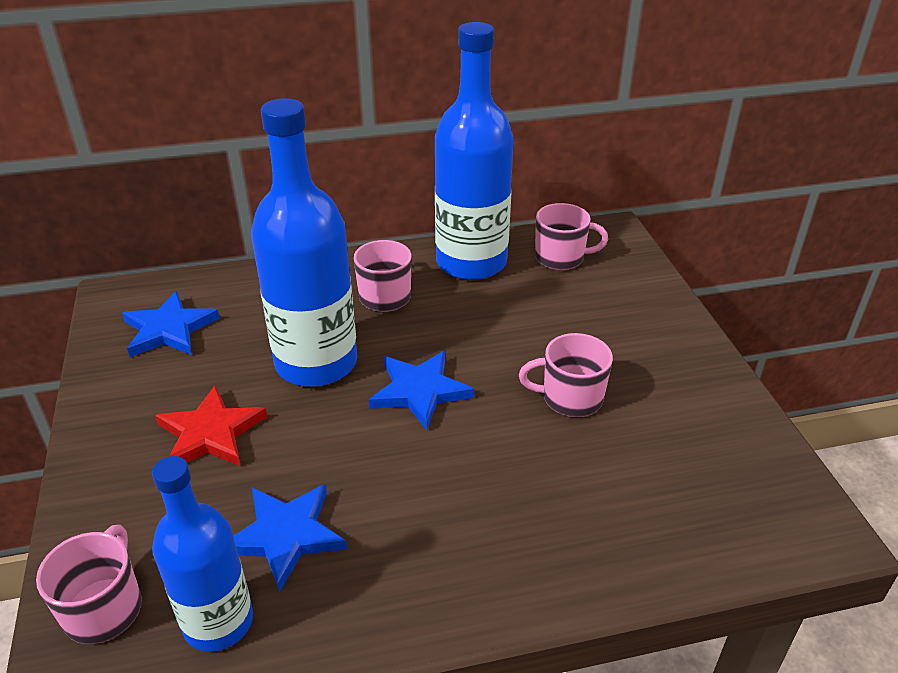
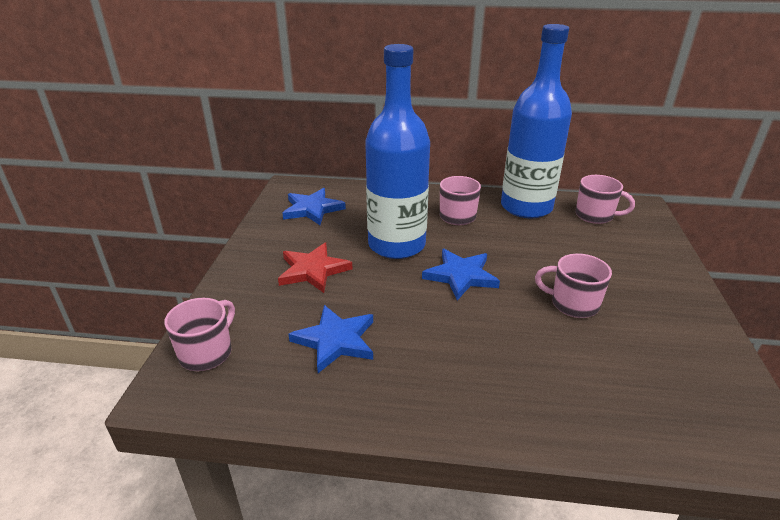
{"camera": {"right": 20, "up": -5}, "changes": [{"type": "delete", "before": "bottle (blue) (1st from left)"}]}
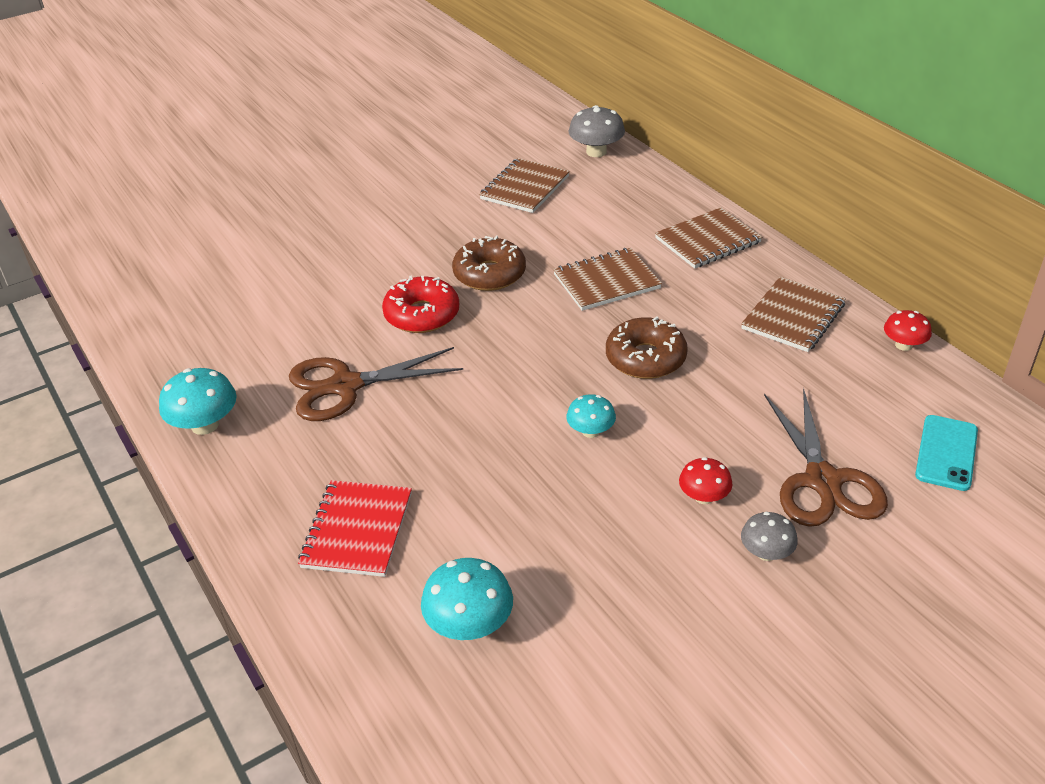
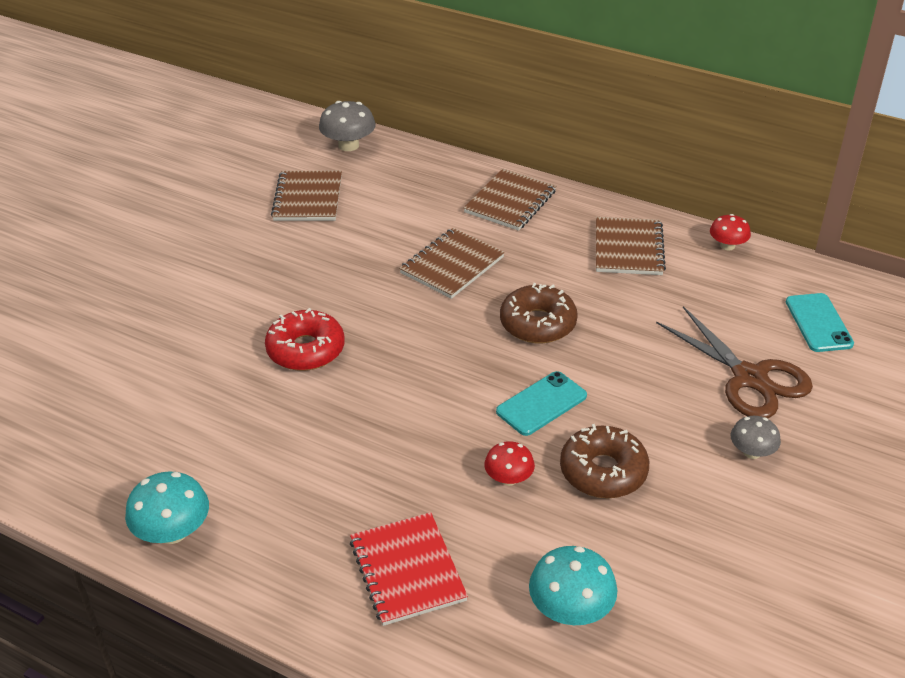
{"camera": {"right": -30, "up": 0}, "changes": [{"type": "move", "before": "donut (brown) (1st from left in the first image)", "after": "donut (brown) (2nd from left)"}, {"type": "delete", "before": "scissors (brown) (1st from left)"}, {"type": "replace", "before": "mushroom (turquoise) (3rd from left)", "after": "phone (turquoise) (1st from left)"}, {"type": "move", "before": "mushroom (red) (1st from left)"}]}
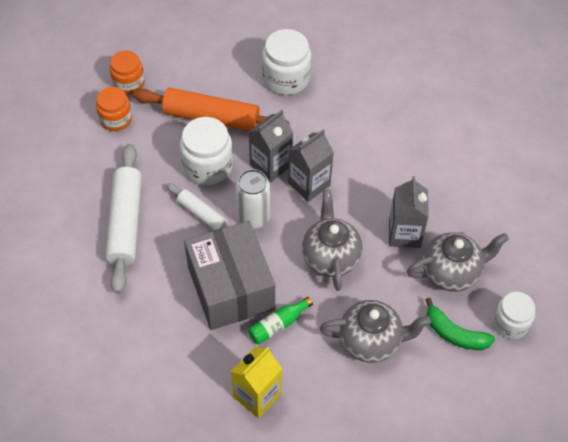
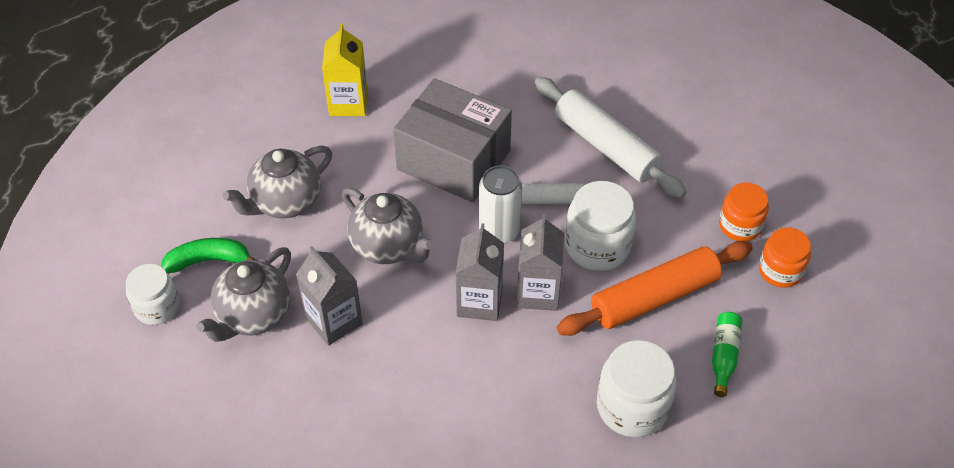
{"camera": {"right": 140, "up": -5}, "changes": [{"type": "move", "before": "bottle (green)"}]}
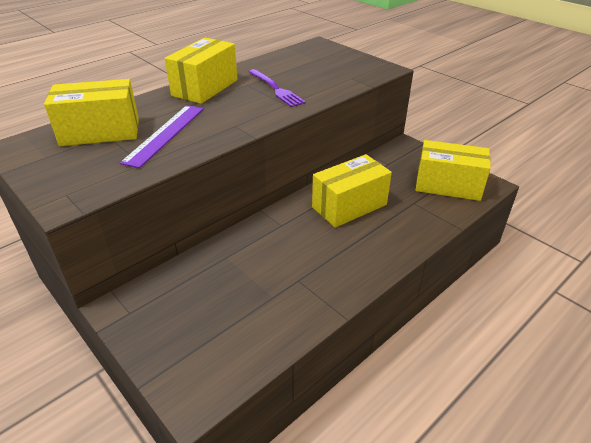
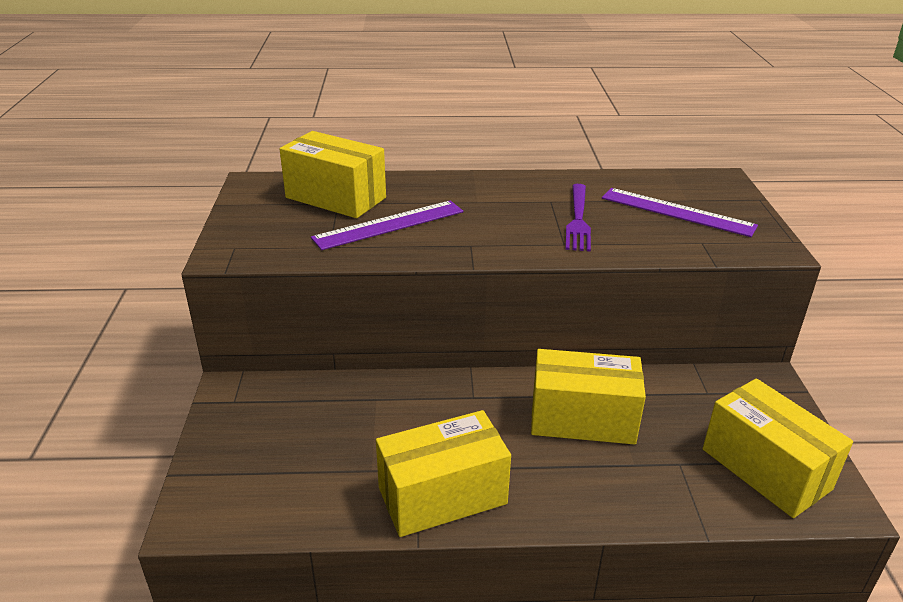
{"camera": {"right": 40, "up": -5}, "changes": [{"type": "move", "before": "box (yellow) (2nd from left)"}, {"type": "insert", "after": "ruler (purple) (2nd from left)"}]}
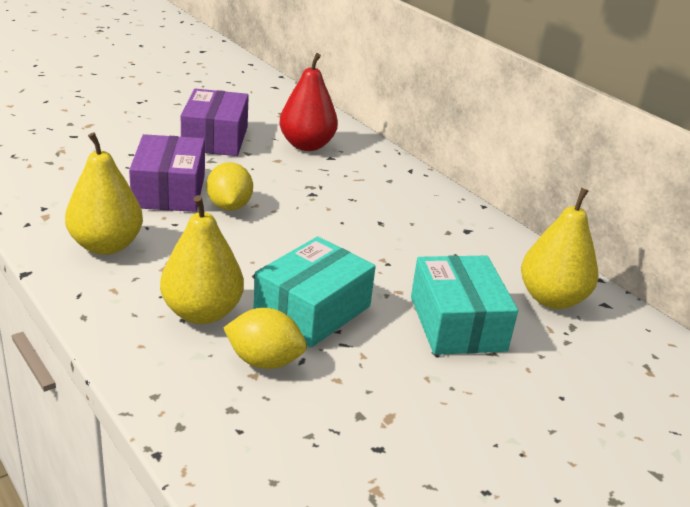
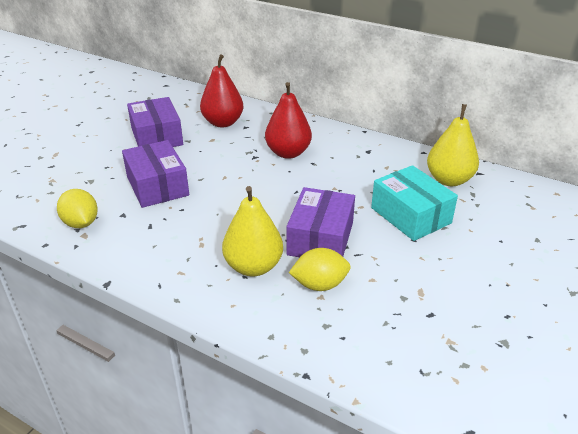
{"camera": {"right": -20, "up": 5}, "changes": [{"type": "delete", "before": "pear (yellow) (1st from left)"}, {"type": "move", "before": "lemon (yellow) (1st from left)"}, {"type": "recolor", "before": "box (turquoise) (1st from left)", "after": "box (purple) (3rd from left)"}, {"type": "insert", "after": "pear (red) (2nd from left)"}]}
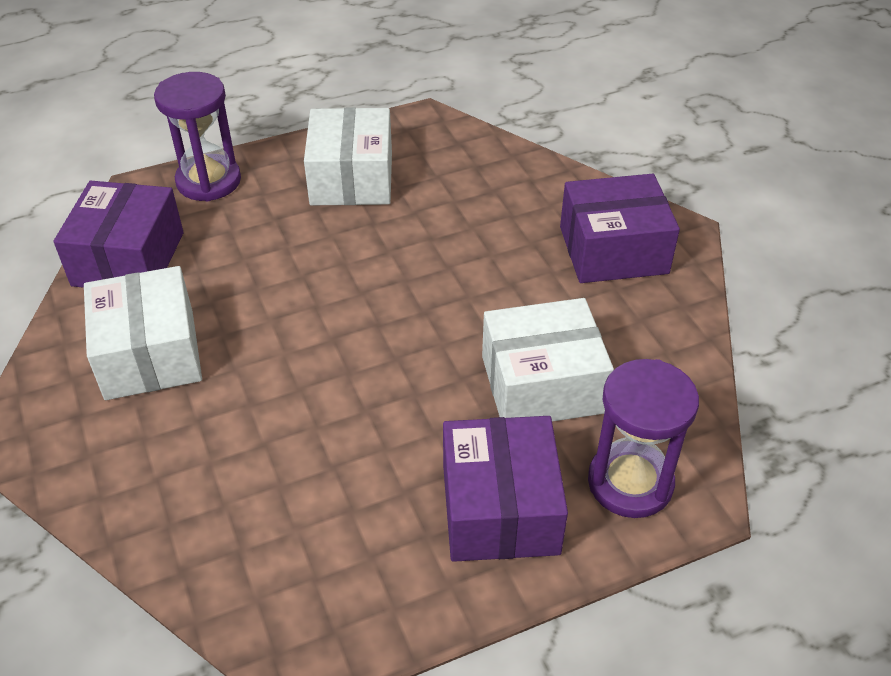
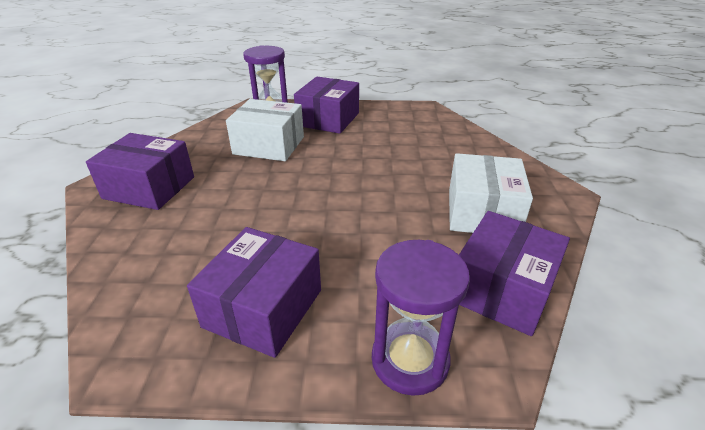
{"camera": {"right": -155, "up": -10}, "changes": [{"type": "recolor", "before": "box (white) (2nd from left)", "after": "box (purple) (2nd from left)"}]}
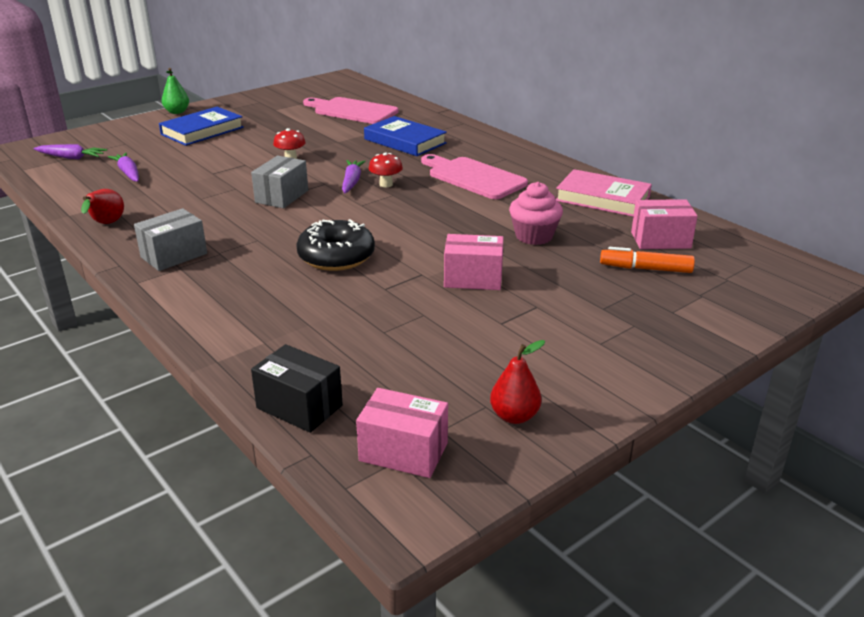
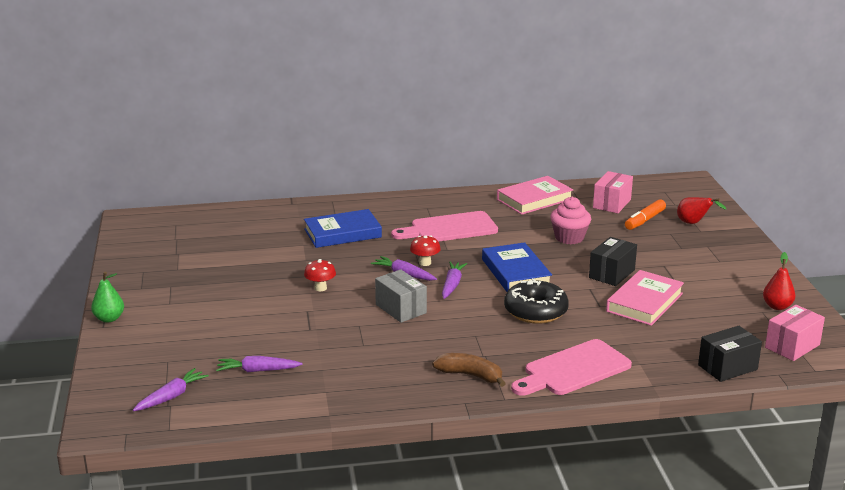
{"camera": {"right": -60, "up": -5}, "changes": [{"type": "move", "before": "cutting board (pink) (1st from left in the first image)", "after": "cutting board (pink) (2nd from left)"}, {"type": "move", "before": "book (blue) (1st from left in the first image)", "after": "book (blue) (2nd from left)"}, {"type": "move", "before": "pear (red) (1st from left)"}, {"type": "replace", "before": "box (grey) (1st from left)", "after": "banana (brown)"}, {"type": "recolor", "before": "box (pink) (2nd from left)", "after": "box (black) (1st from left)"}, {"type": "insert", "after": "carrot (purple) (4th from left)"}, {"type": "insert", "after": "book (pink) (2nd from left)"}]}
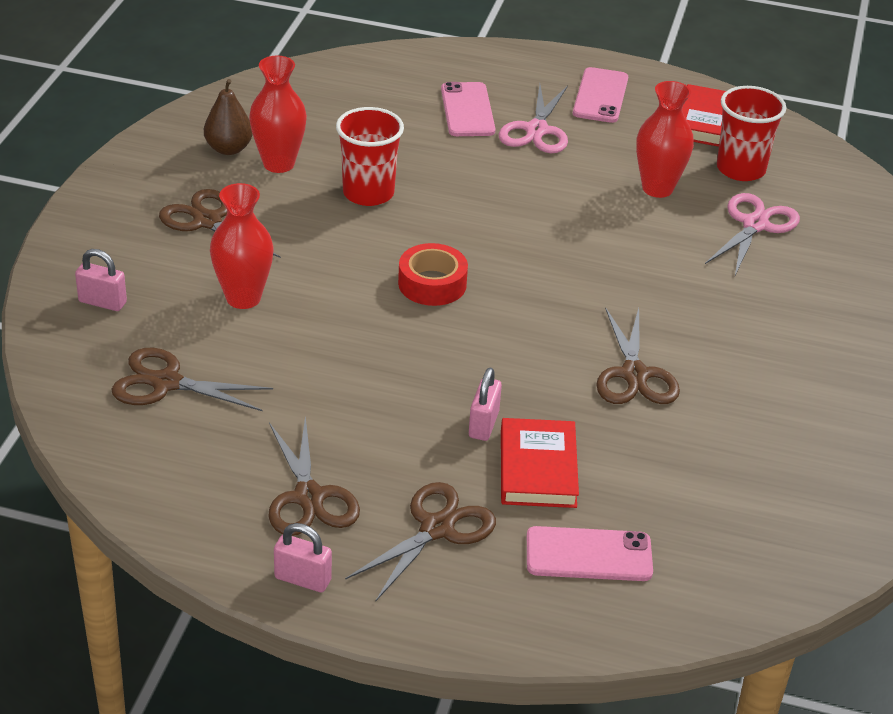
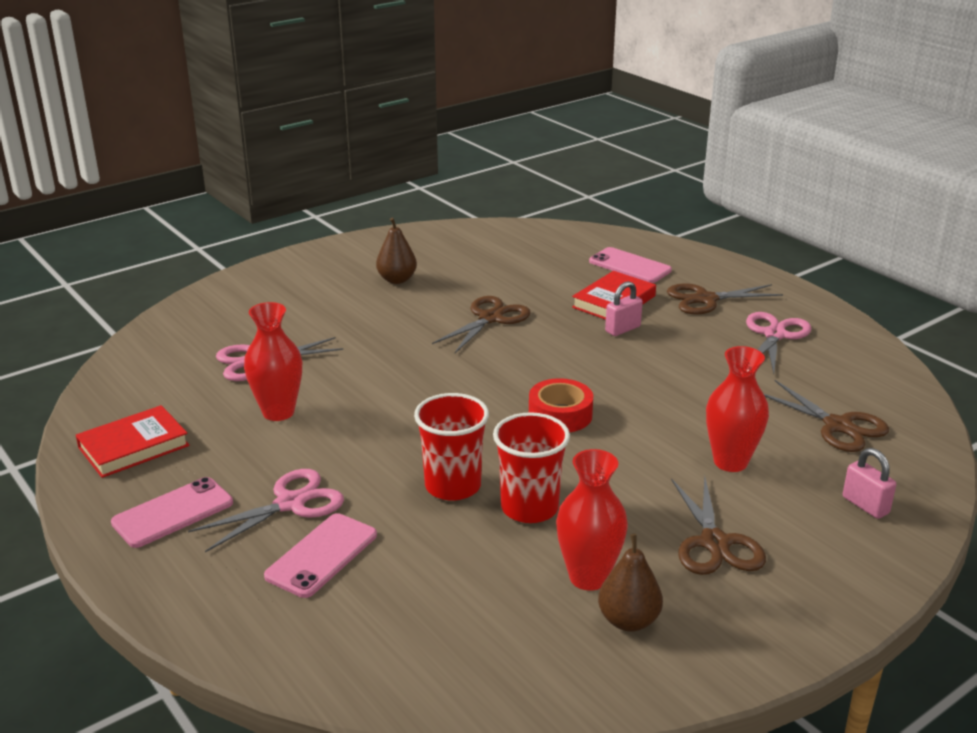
{"camera": {"right": -140, "up": -10}, "changes": [{"type": "move", "before": "cup (red) (2nd from left in the first image)", "after": "cup (red) (1st from left)"}, {"type": "recolor", "before": "scissors (brown) (3rd from left)", "after": "scissors (pink) (3rd from left)"}, {"type": "delete", "before": "padlock (pink) (2nd from left)"}, {"type": "insert", "after": "pear (brown) (1st from left)"}]}
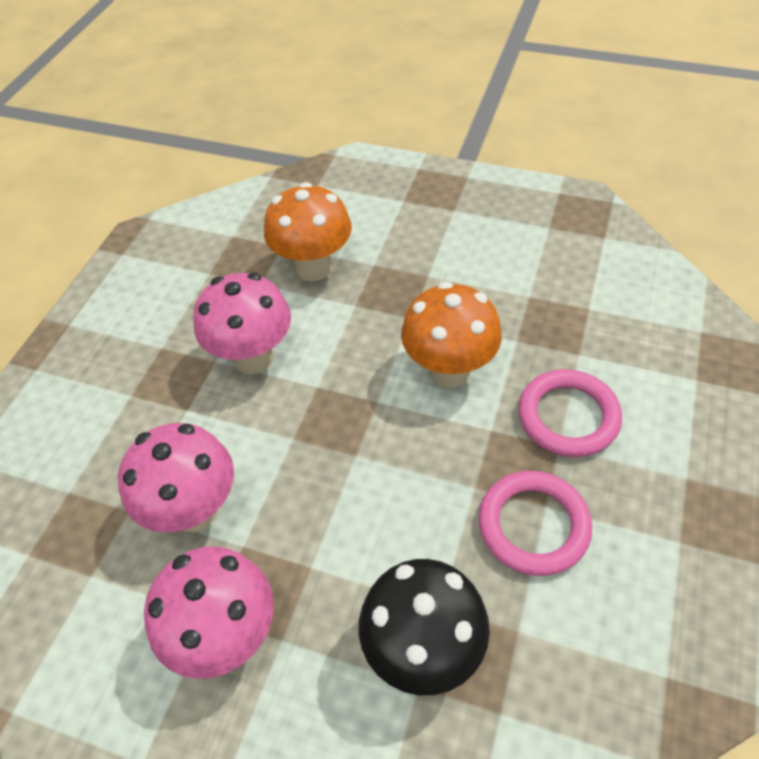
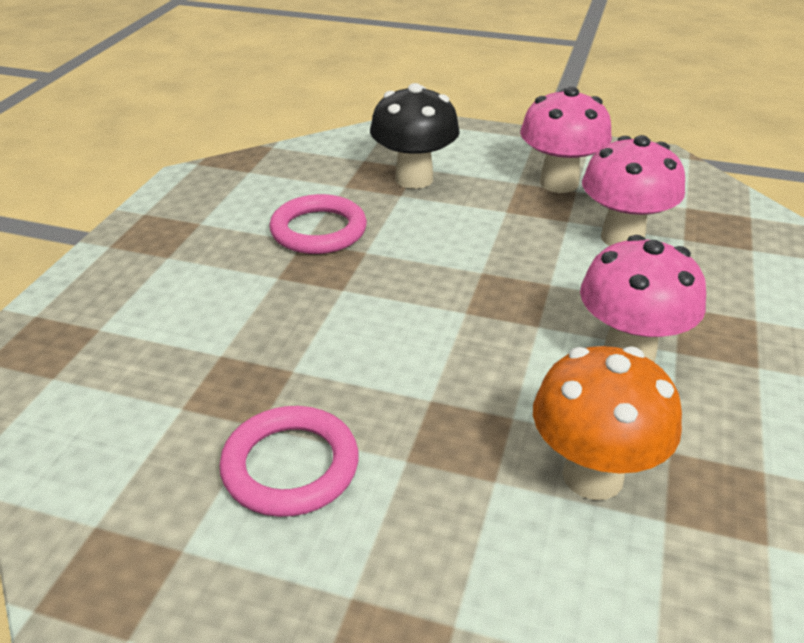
{"camera": {"right": 175, "up": -15}, "changes": [{"type": "delete", "before": "mushroom (orange) (2nd from left)"}, {"type": "move", "before": "ring (pink) (2nd from left in the first image)", "after": "ring (pink) (1st from left)"}]}
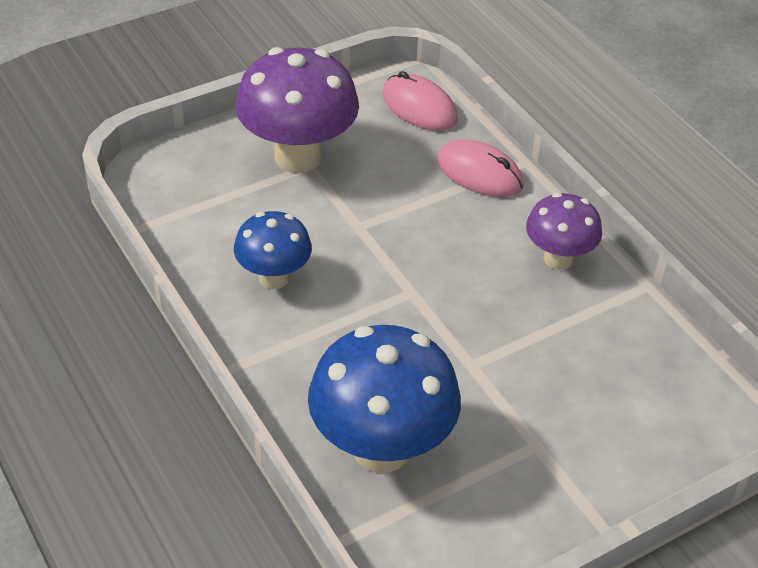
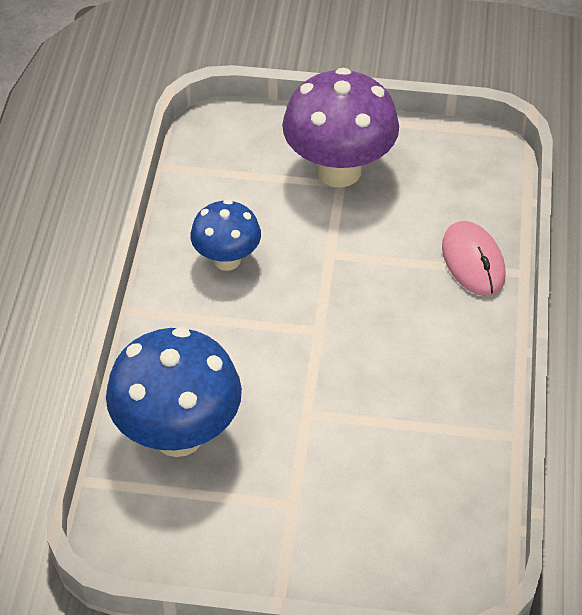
{"camera": {"right": 40, "up": 5}, "changes": [{"type": "delete", "before": "mouse (pink) (1st from left)"}, {"type": "delete", "before": "mushroom (purple) (2nd from left)"}]}
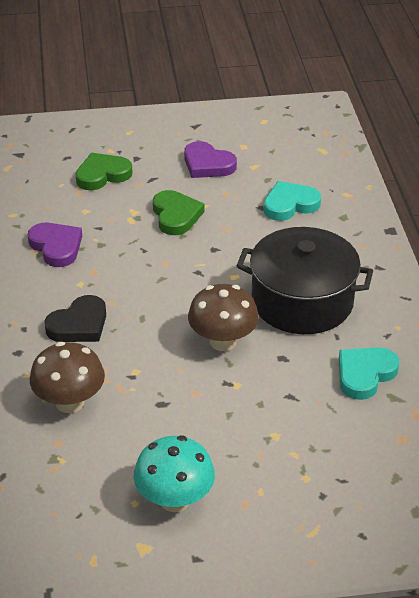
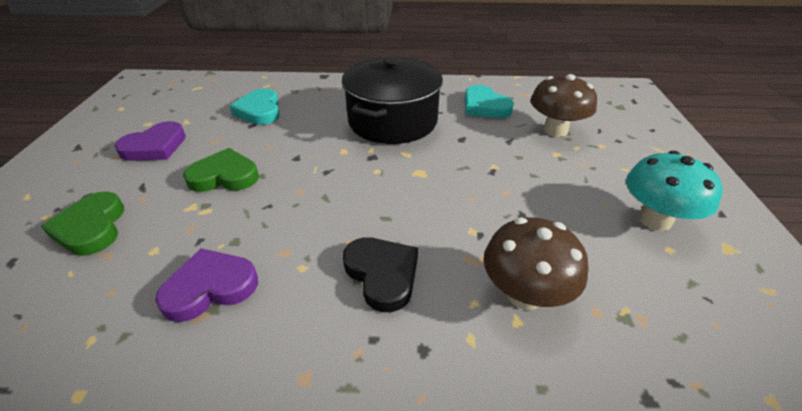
{"camera": {"right": -80, "up": 0}, "changes": [{"type": "move", "before": "mushroom (brown) (2nd from left)"}]}
